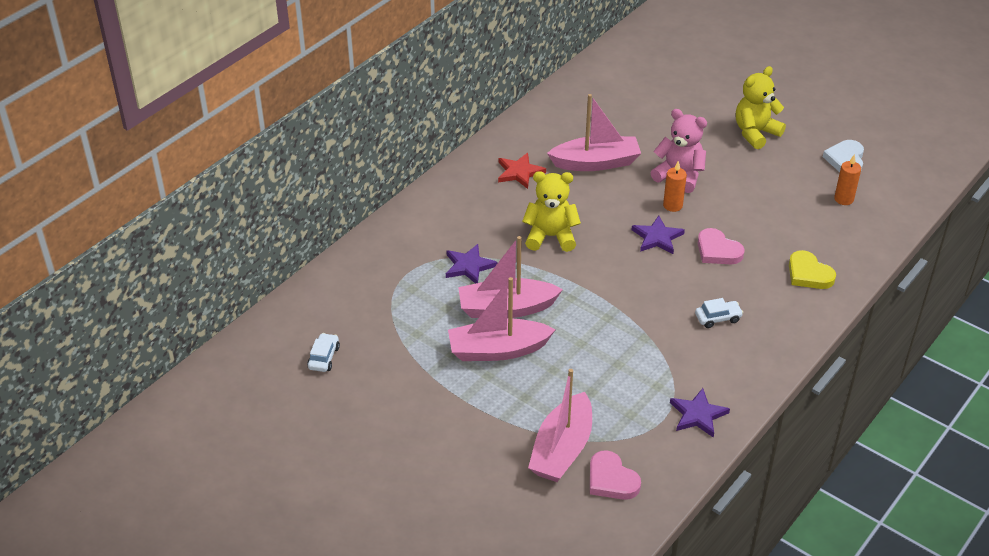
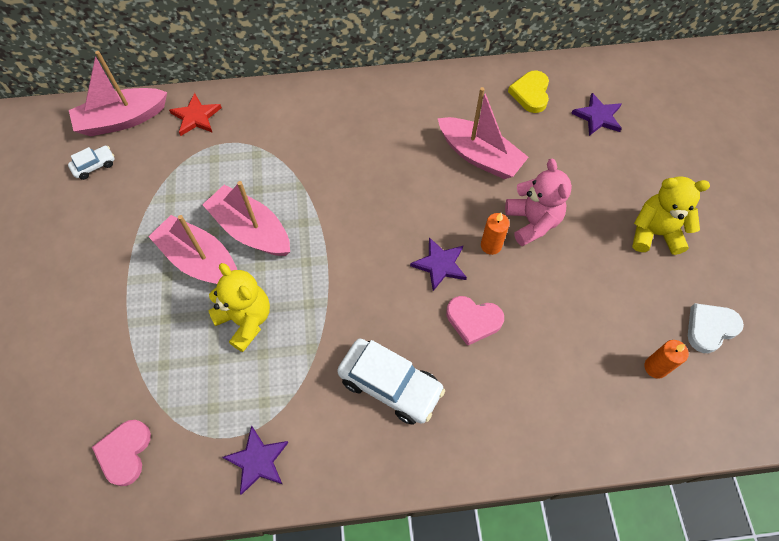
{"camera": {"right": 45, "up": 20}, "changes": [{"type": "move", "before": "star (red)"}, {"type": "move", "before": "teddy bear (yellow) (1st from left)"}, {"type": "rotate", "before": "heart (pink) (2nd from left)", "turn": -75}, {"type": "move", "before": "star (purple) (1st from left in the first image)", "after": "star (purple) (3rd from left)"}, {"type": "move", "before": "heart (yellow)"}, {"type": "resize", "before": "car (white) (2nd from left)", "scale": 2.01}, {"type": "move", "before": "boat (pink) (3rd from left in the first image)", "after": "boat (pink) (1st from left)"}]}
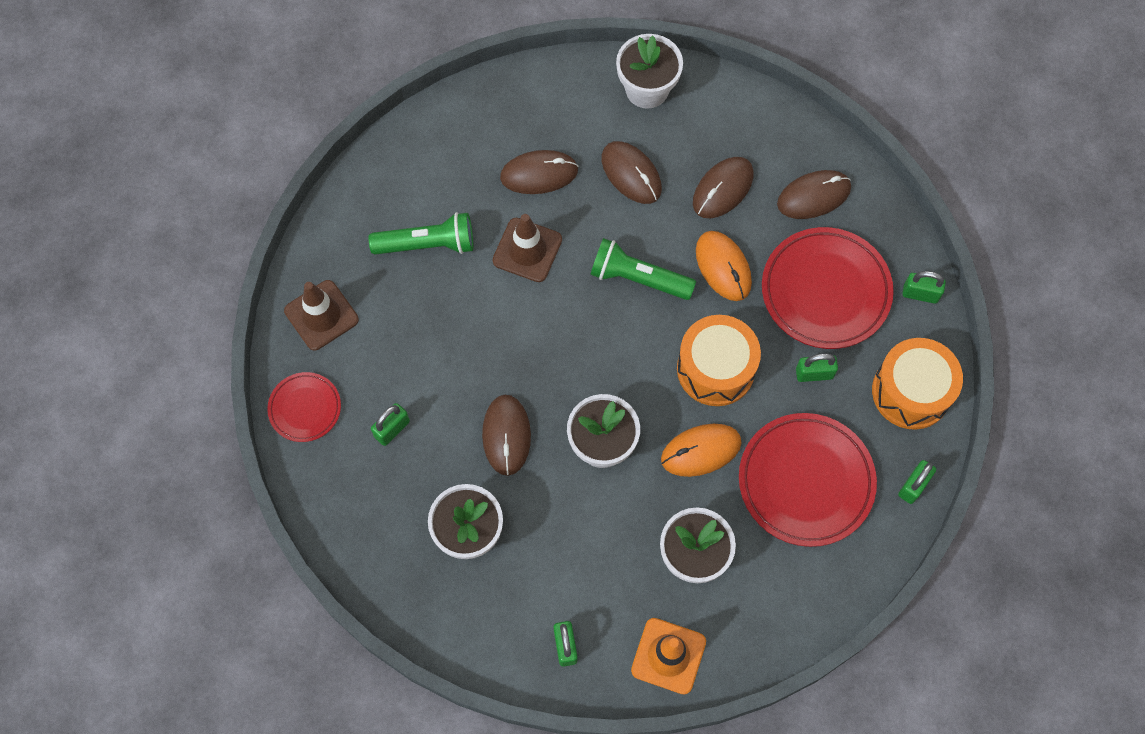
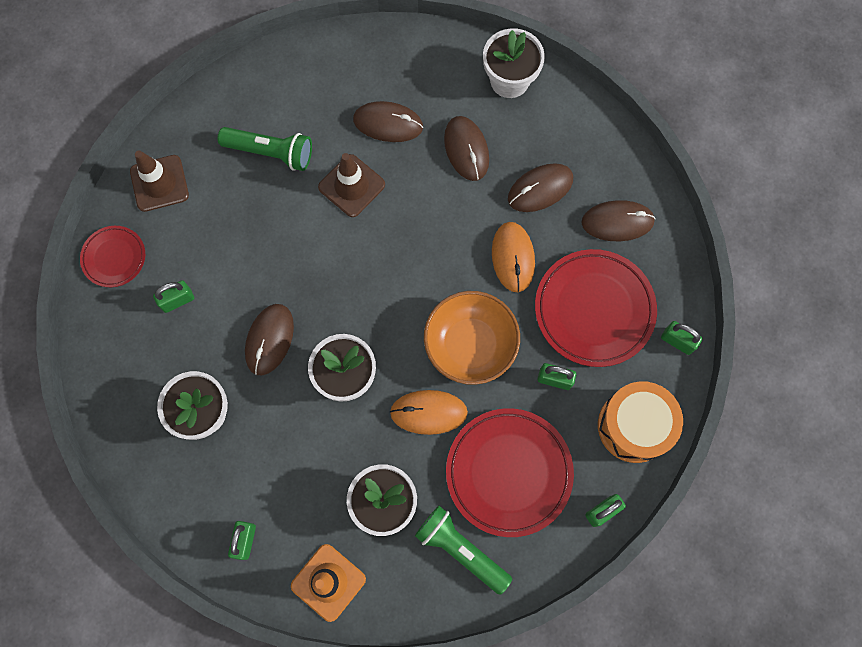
{"camera": {"right": 20, "up": 5}, "changes": [{"type": "move", "before": "flashlight (green) (2nd from left)"}, {"type": "replace", "before": "drum (orange) (1st from left)", "after": "bowl (orange)"}]}
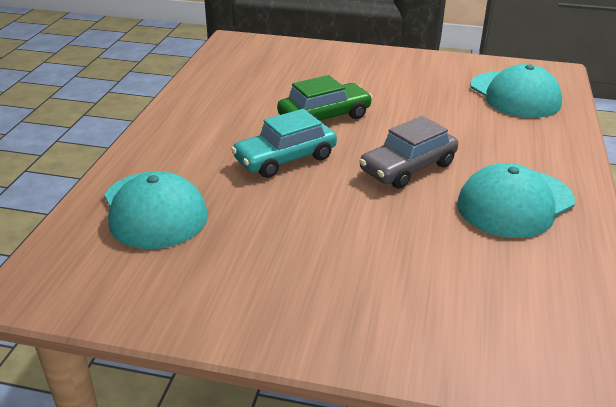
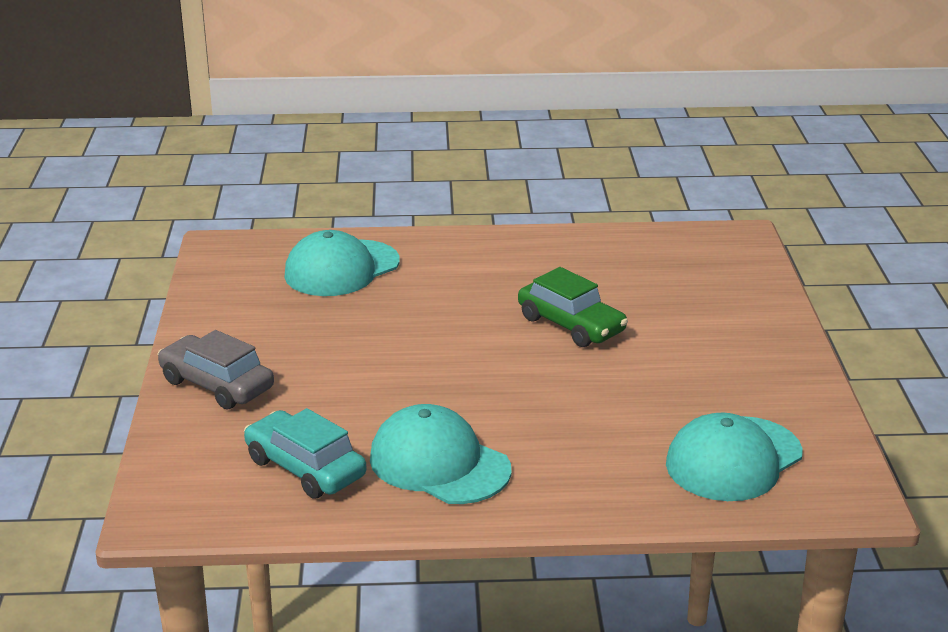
{"camera": {"right": 75, "up": -5}, "changes": [{"type": "move", "before": "car (turquoise)"}, {"type": "move", "before": "car (grey)"}]}
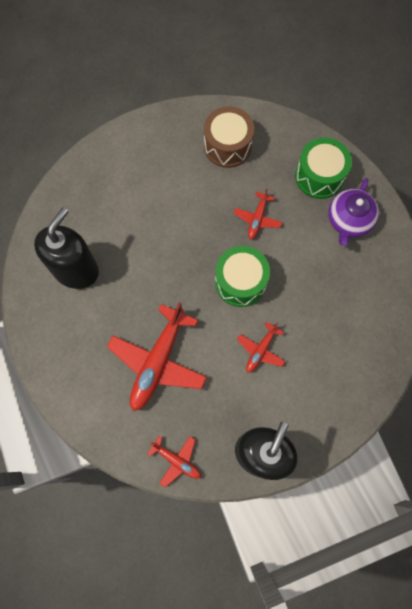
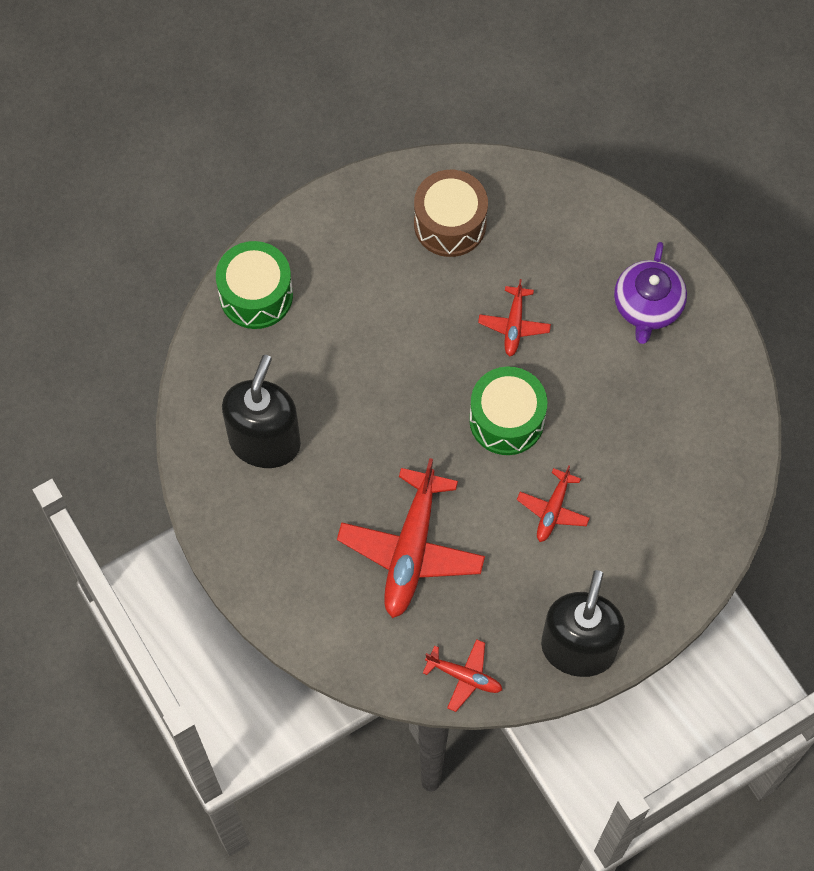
{"camera": {"right": -10, "up": -5}, "changes": [{"type": "move", "before": "drum (green) (2nd from left in the first image)", "after": "drum (green) (1st from left)"}]}
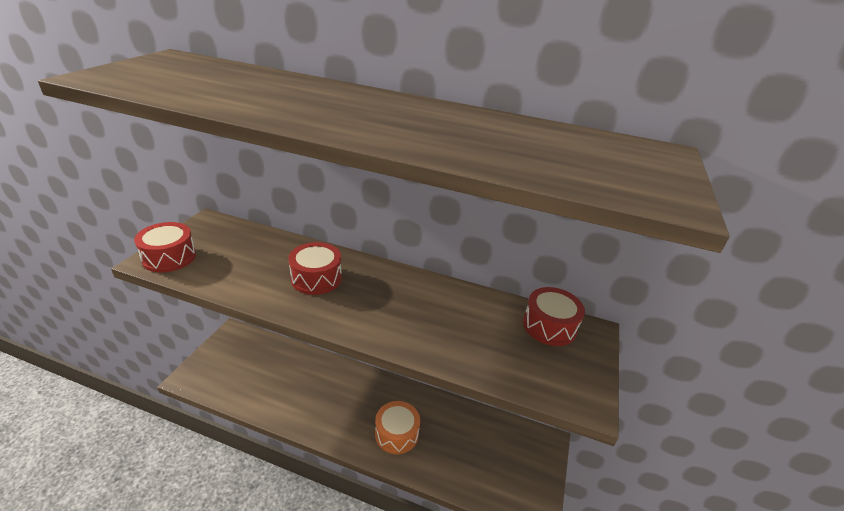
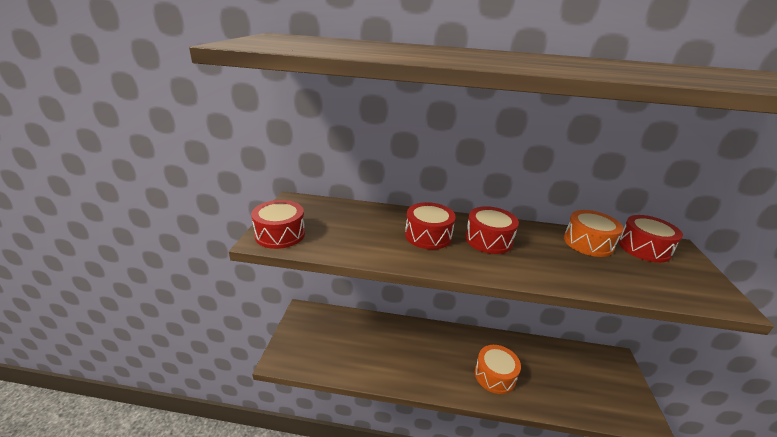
{"camera": {"right": -10, "up": -5}, "changes": [{"type": "insert", "after": "drum (red) (3rd from left)"}, {"type": "insert", "after": "drum (orange) (2nd from left)"}]}
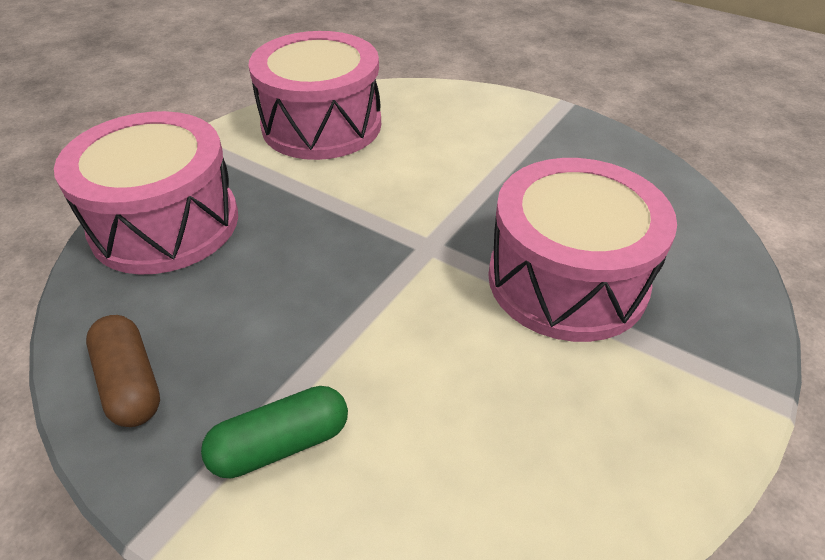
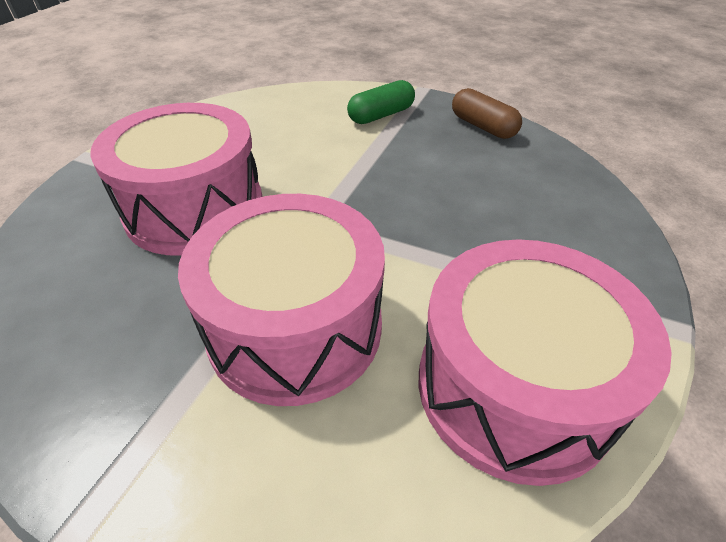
{"camera": {"right": 170, "up": 0}, "changes": [{"type": "move", "before": "drum (pink) (1st from left in the first image)", "after": "drum (pink) (2nd from left)"}]}
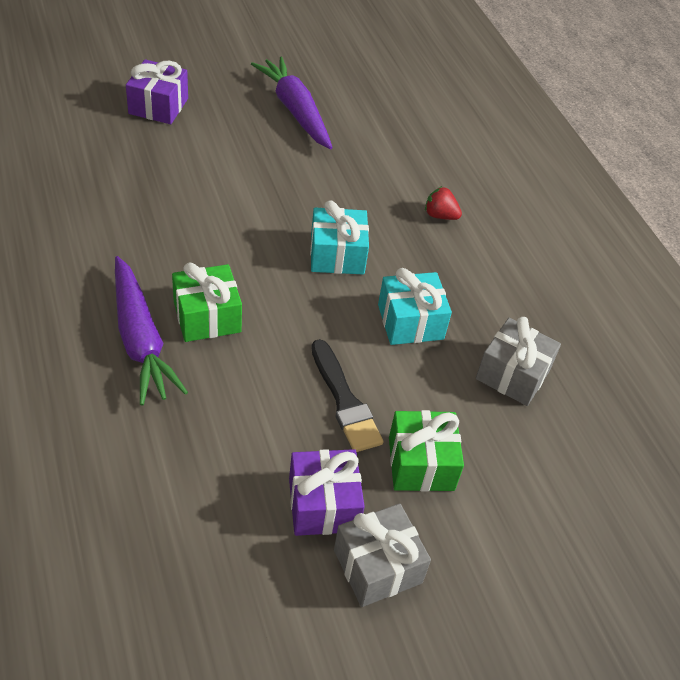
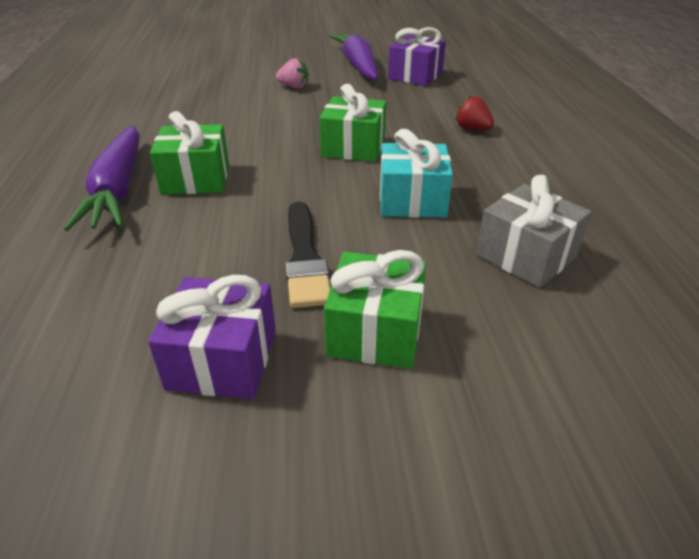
{"camera": {"right": 20, "up": -10}, "changes": [{"type": "move", "before": "gift (purple) (1st from left in the first image)", "after": "gift (purple) (2nd from left)"}, {"type": "recolor", "before": "gift (turquoise) (1st from left)", "after": "gift (green) (2nd from left)"}, {"type": "delete", "before": "gift (grey) (1st from left)"}, {"type": "insert", "after": "strawberry (pink)"}]}
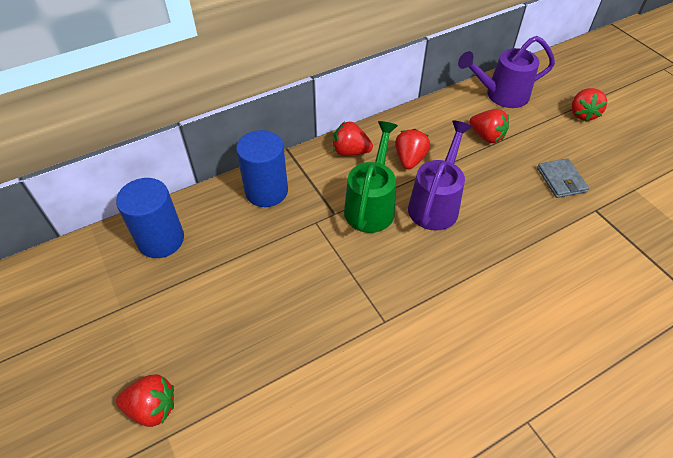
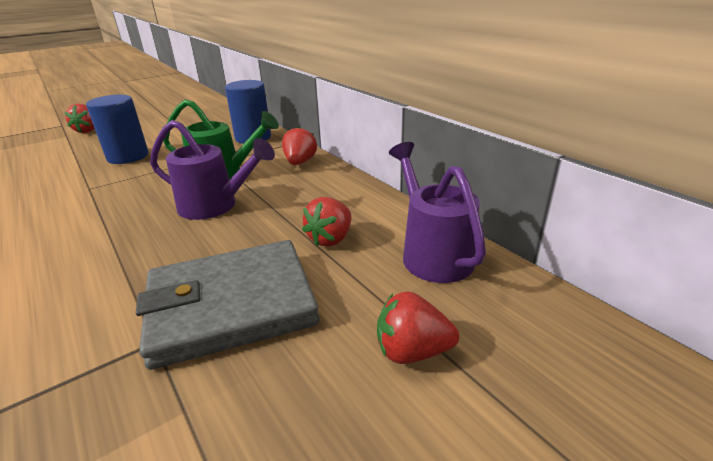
{"camera": {"right": 85, "up": -20}, "changes": [{"type": "delete", "before": "strawberry (red) (3rd from left)"}, {"type": "resize", "before": "wallet (grey)", "scale": 2.15}, {"type": "move", "before": "cylinder (blue) (1st from left)"}]}
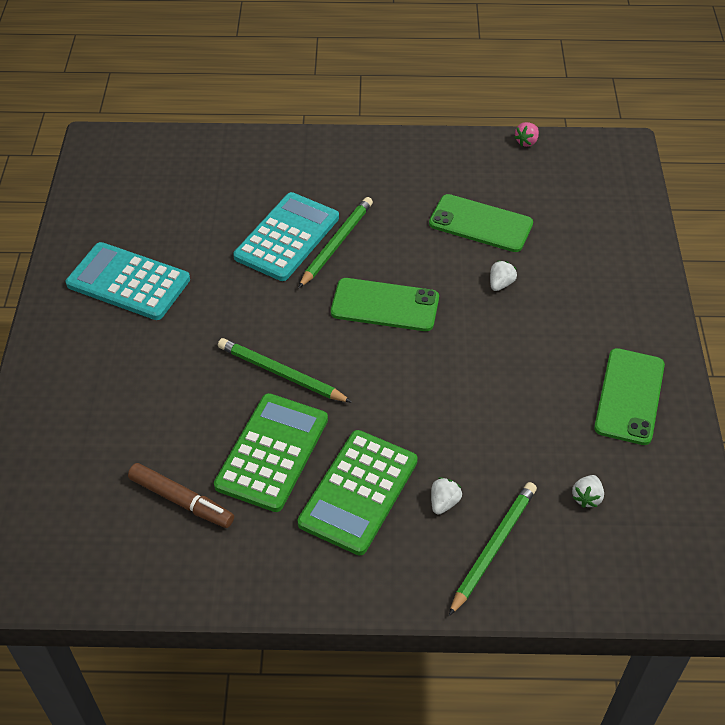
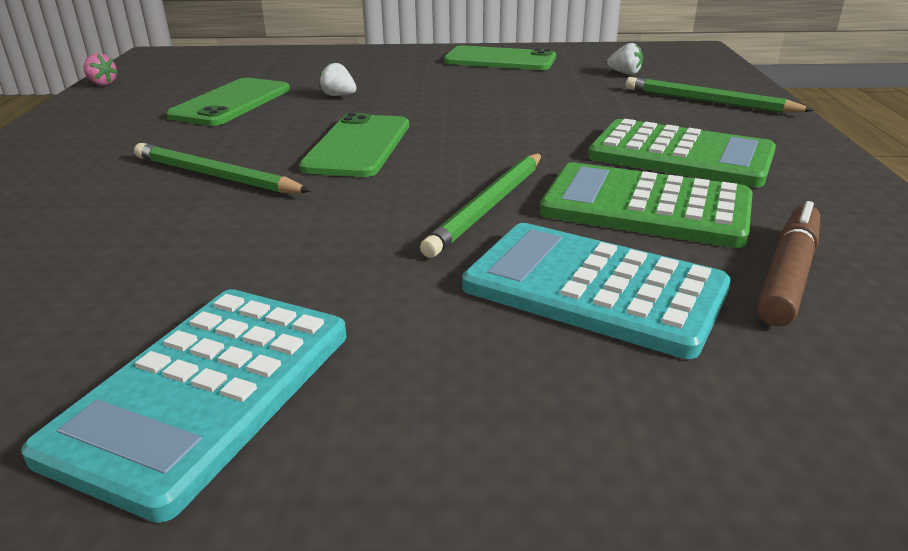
{"camera": {"right": -90, "up": -20}, "changes": [{"type": "move", "before": "calculator (turquoise) (2nd from left)"}, {"type": "delete", "before": "strawberry (white) (1st from left)"}]}
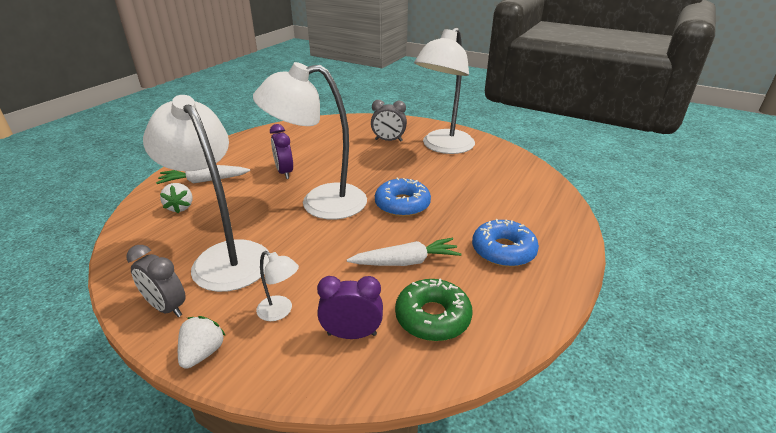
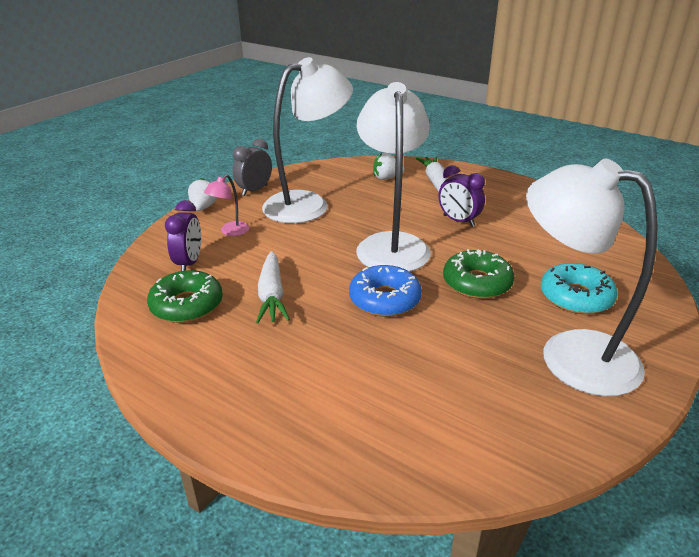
{"camera": {"right": 95, "up": 0}, "changes": [{"type": "replace", "before": "clock (grey) (2nd from left)", "after": "donut (turquoise)"}, {"type": "rotate", "before": "clock (purple) (1st from left in the first image)", "turn": -120}, {"type": "delete", "before": "donut (blue) (2nd from left)"}, {"type": "recolor", "before": "lamp (white) (2nd from left)", "after": "lamp (pink)"}, {"type": "rotate", "before": "strawberry (white) (2nd from left in the first image)", "turn": -105}, {"type": "insert", "after": "donut (green) (2nd from left)"}]}
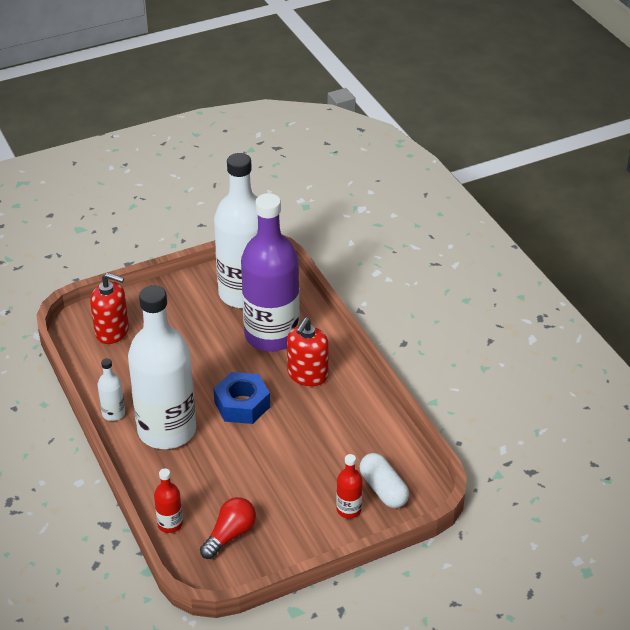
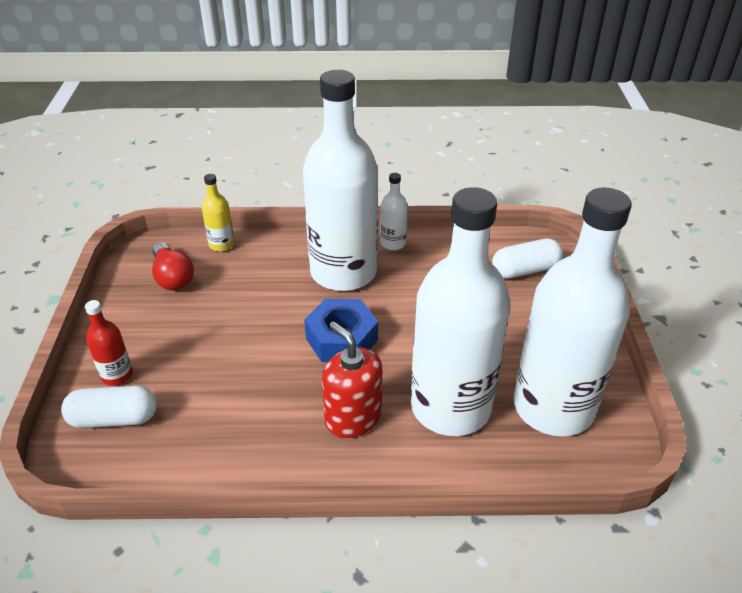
{"camera": {"right": 115, "up": 0}, "changes": [{"type": "recolor", "before": "bottle (purple)", "after": "bottle (white) (3rd from left)"}, {"type": "replace", "before": "soap dispenser (red) (1st from left)", "after": "capsule (white) (2nd from left)"}, {"type": "recolor", "before": "bottle (red) (1st from left)", "after": "bottle (yellow)"}]}
